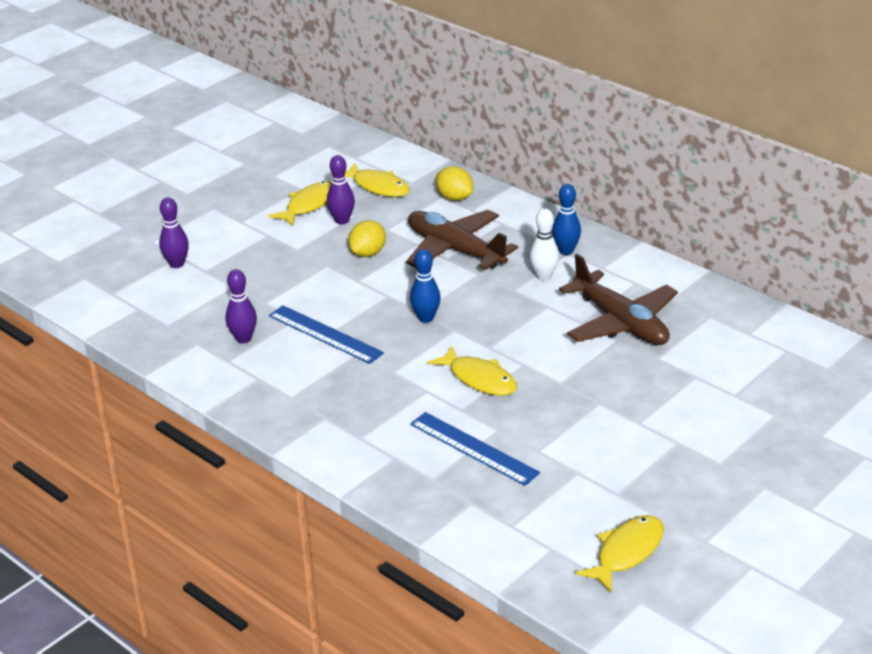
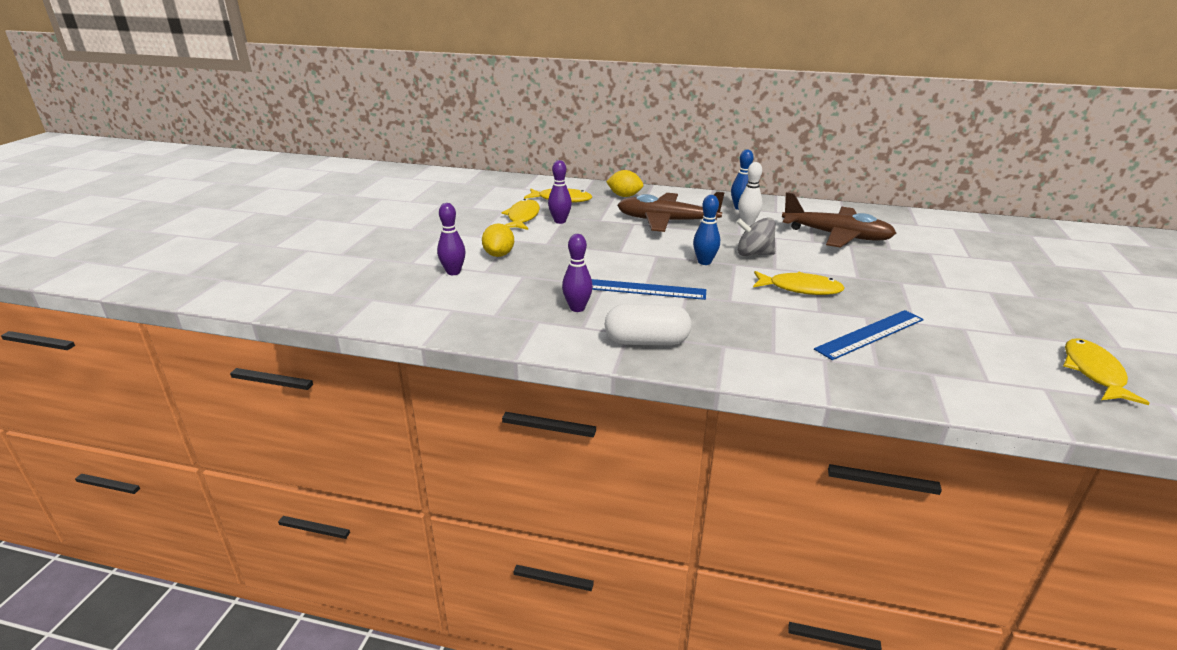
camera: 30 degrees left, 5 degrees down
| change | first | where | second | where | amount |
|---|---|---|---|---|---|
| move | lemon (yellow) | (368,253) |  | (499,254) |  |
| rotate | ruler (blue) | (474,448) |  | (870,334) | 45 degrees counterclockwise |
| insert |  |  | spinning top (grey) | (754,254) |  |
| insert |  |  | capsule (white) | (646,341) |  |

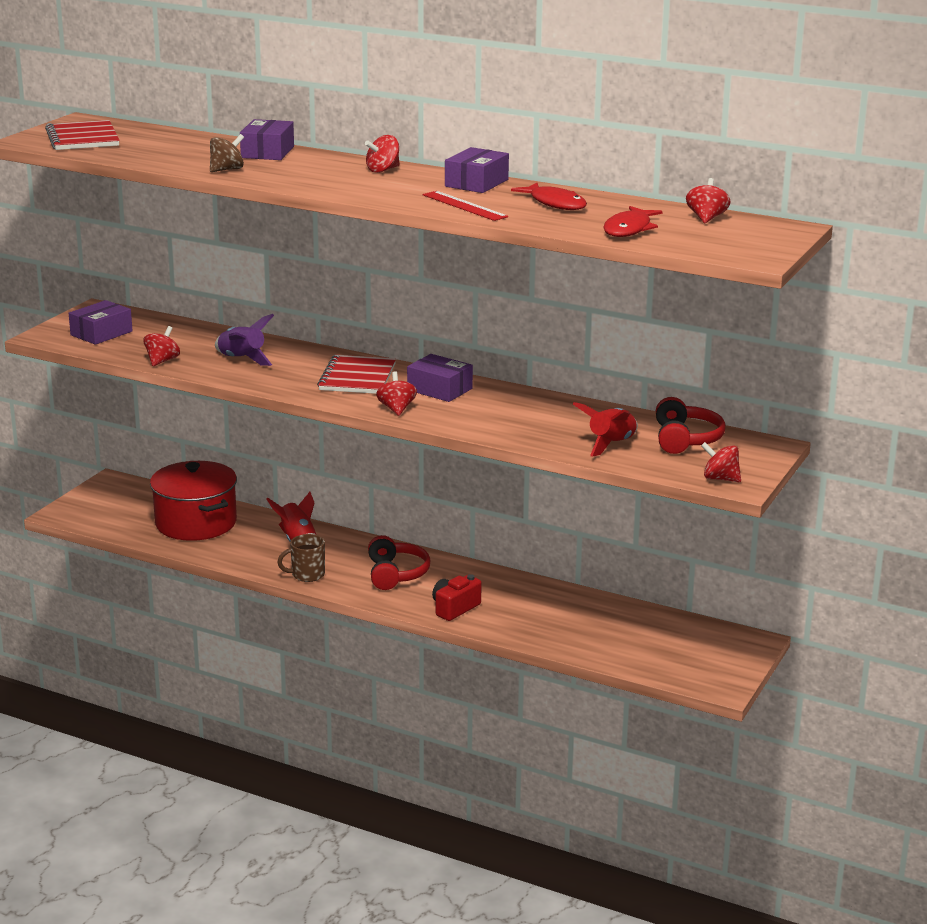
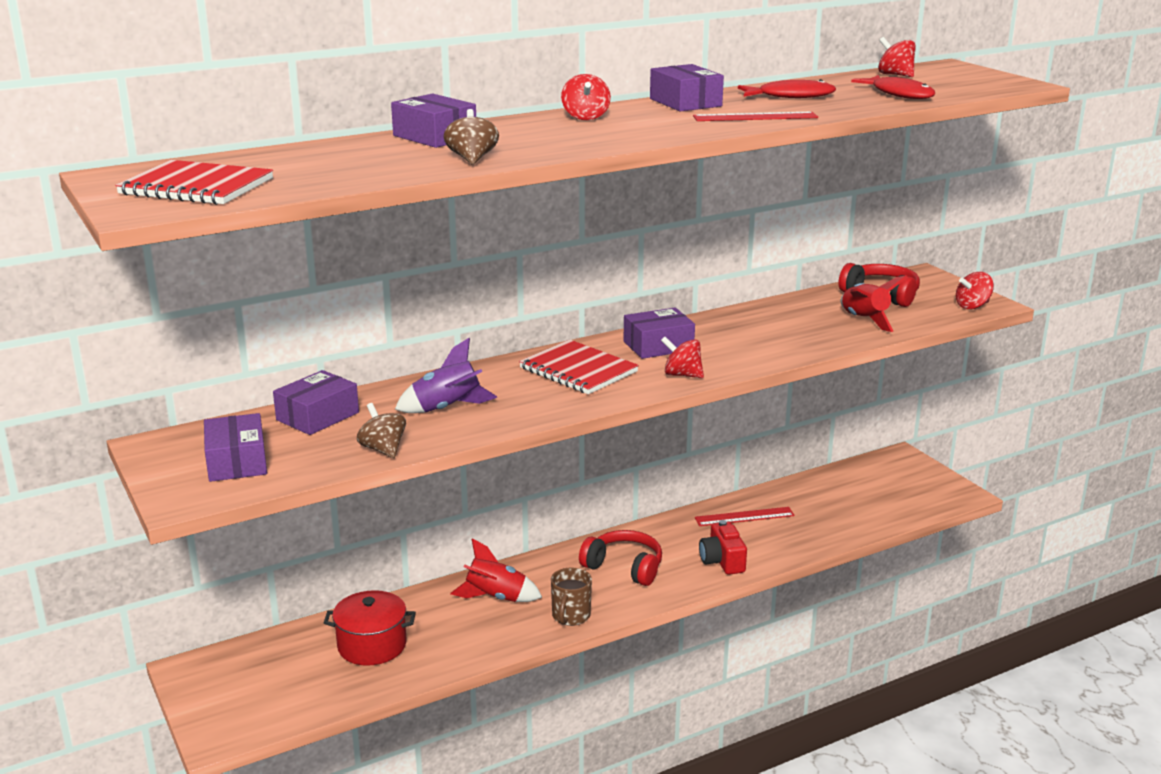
camera: 55 degrees left, 0 degrees up
| change | first | where | second | where | amount |
|---|---|---|---|---|---|
| recolor | spinning top (red) | (162,361) | spinning top (brown) | (383,449) |  |
| resize | pot (red) | (196,523) |  | (372,645) | x0.66 |
| insert |  |  | box (purple) | (317,416) |  |
| insert |  |  | ruler (red) | (744,516) |  |

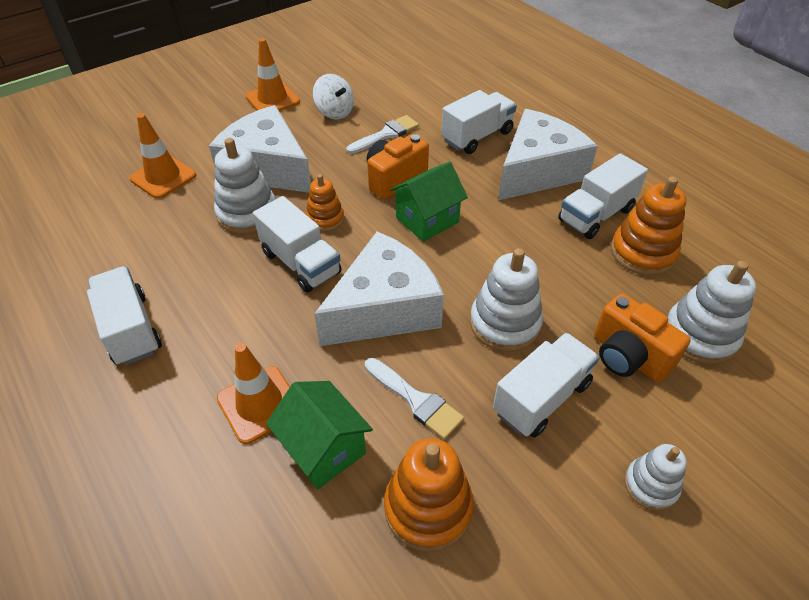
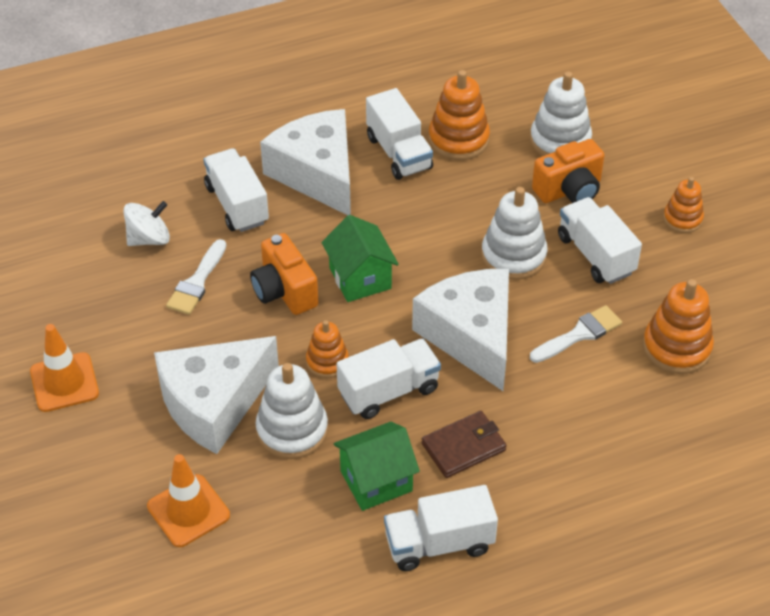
camera: 75 degrees left, 0 degrees up
| change | first | where | second | where | amount |
|---|---|---|---|---|---|
| move | spinning top (white) | (335,112) |  | (149,239) |  |
| rotate | brush (white) | (386,134) |  | (197,282) | 135 degrees counterclockwise |
| delete | traffic cone (orange) | (259,404) |  |  |  |
| move | house (green) | (323,449) |  | (376,481) |  |
| recolor | stacking toy (white) | (650,485) | stacking toy (orange) | (682,219) |  |
| insert |  |  | wallet (brown) | (464,447) |  |

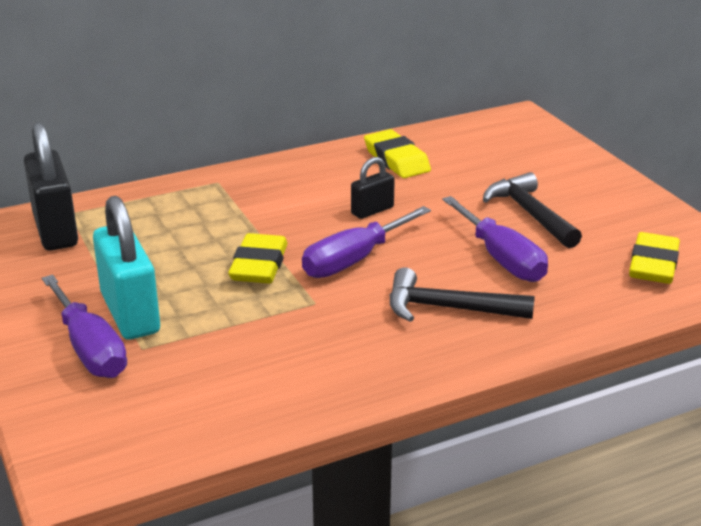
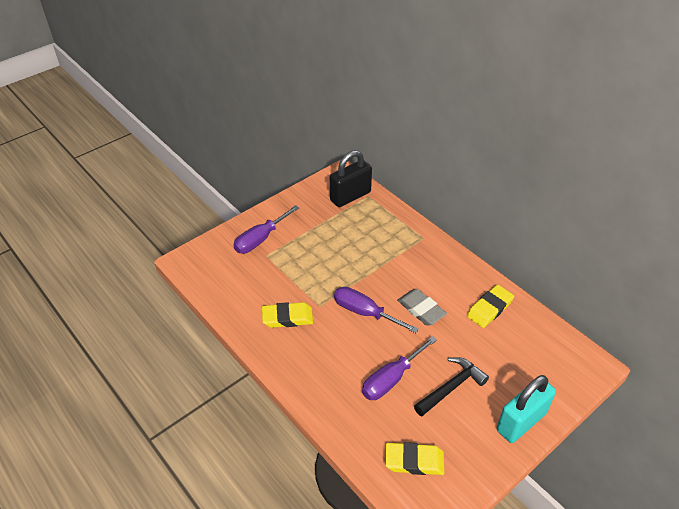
camera: 75 degrees right, 15 degrees up
| change | first | where | second | where | amount |
|---|---|---|---|---|---|
| replace | padlock (black) | (372,210) | eraser (grey) | (421,309) |  |
| move | padlock (turquoise) | (130,313) |  | (521,422) |  |
| move | eraser (yellow) | (259,265) |  | (287,318) |  |
| delete | hammer (black) | (448,308) |  |  |  |

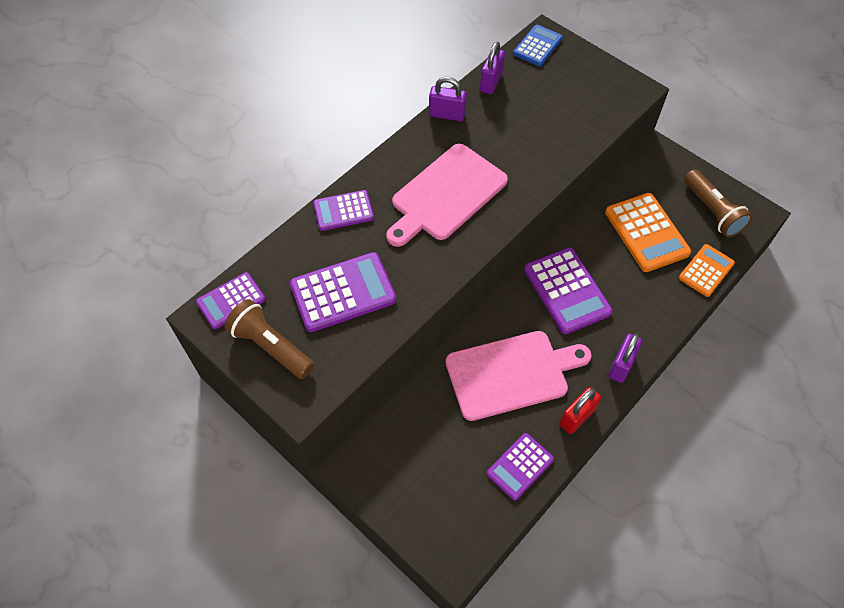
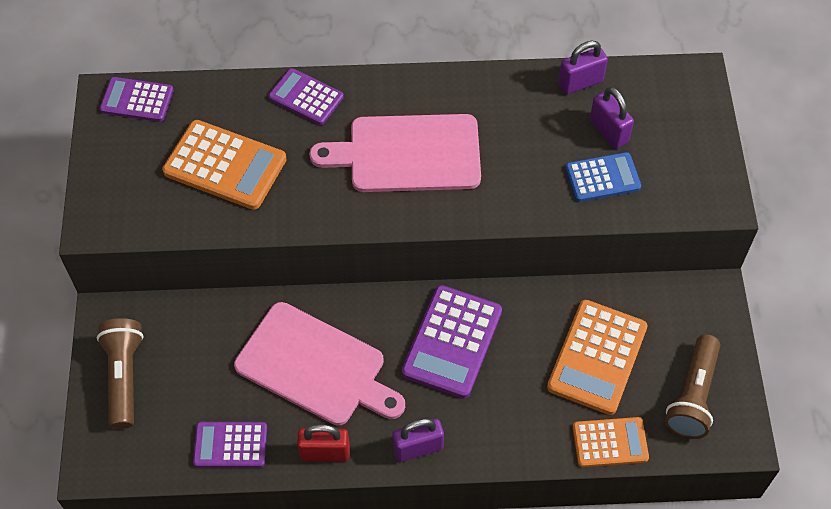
camera: 45 degrees right, 0 degrees up
| change | first | where | second | where | amount |
|---|---|---|---|---|---|
| move | calculator (blue) | (537,46) |  | (602,178) |  |
| move | padlock (purple) | (447,114) |  | (608,131) |  |
| recolor | calculator (purple) | (343,292) | calculator (orange) | (225,166) |  |
| move | flashlight (brown) | (271,346) |  | (124,376) |  |

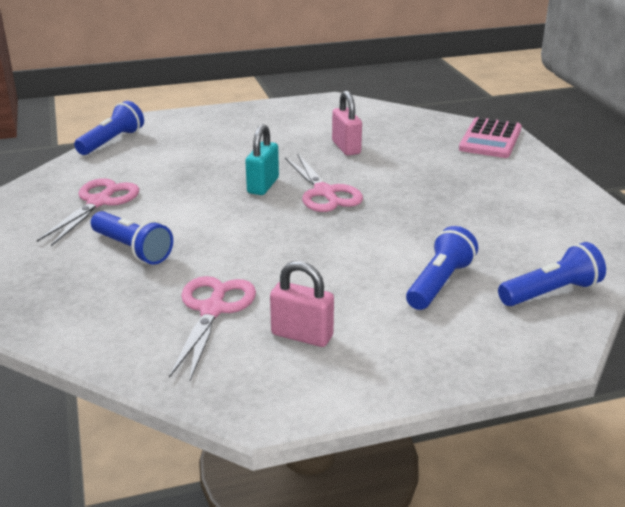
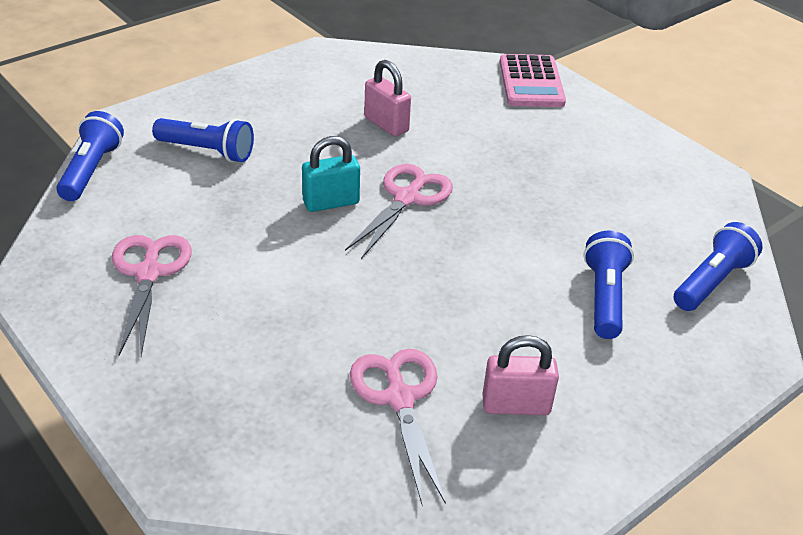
camera: 25 degrees left, 10 degrees up
| change | first | where | second | where | amount |
|---|---|---|---|---|---|
| rotate | padlock (turquoise) | (263,186) |  | (331,202) | 75 degrees clockwise |
| rotate | scissors (pink) | (324,193) |  | (407,198) | 105 degrees counterclockwise |
| move | flashlight (blue) | (132,249) |  | (207,151) |  |

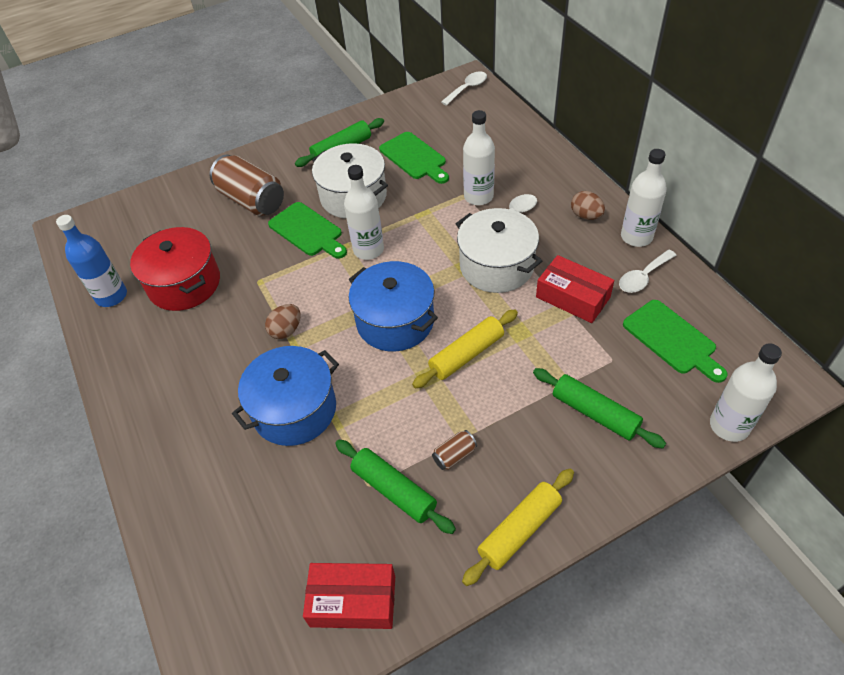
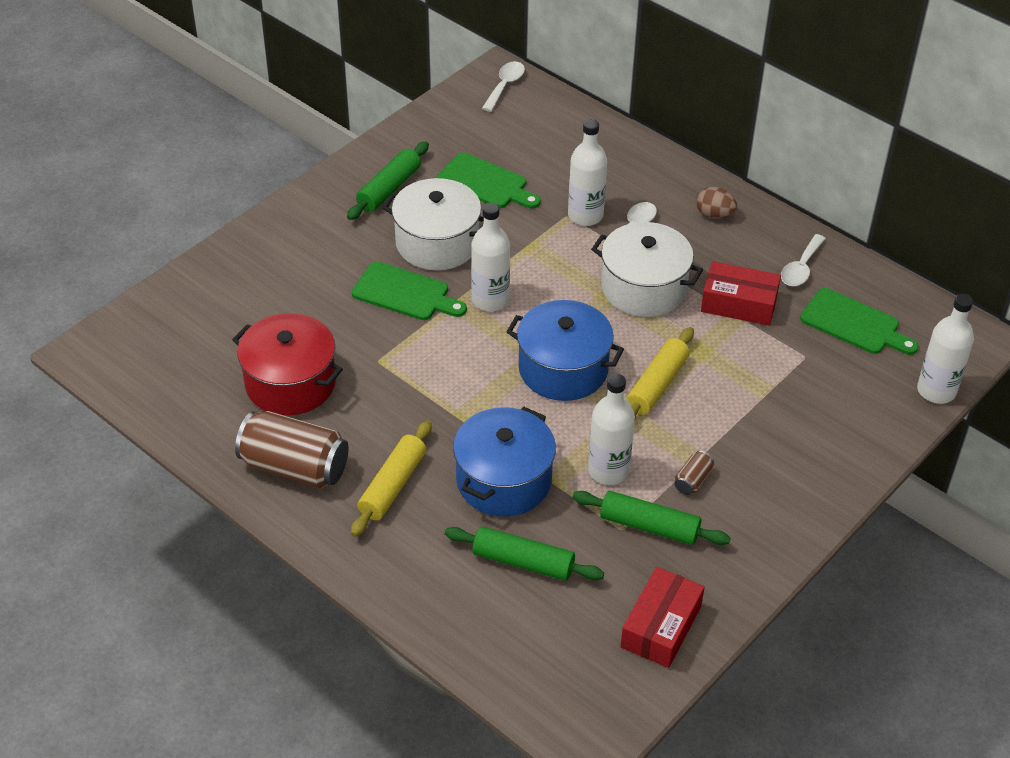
camera: 25 degrees left, 5 degrees down
| change | first | where | second | where | amount |
|---|---|---|---|---|---|
| move | bottle (white) | (636,237) |  | (608,471) |  |
| move | can (brown) | (252,200) |  | (294,467) |  |
| delete | bottle (blue) | (111,296) |  |  |  |
| delete | egg (brown) | (286,330) |  |  |  |
| move | rolling pin (green) | (595,413) |  | (523,562) |  |
| move | rolling pin (yellow) | (519,530) |  | (392,485) |  |
| rotate | box (red) | (353,601) |  | (661,626) | 45 degrees counterclockwise |

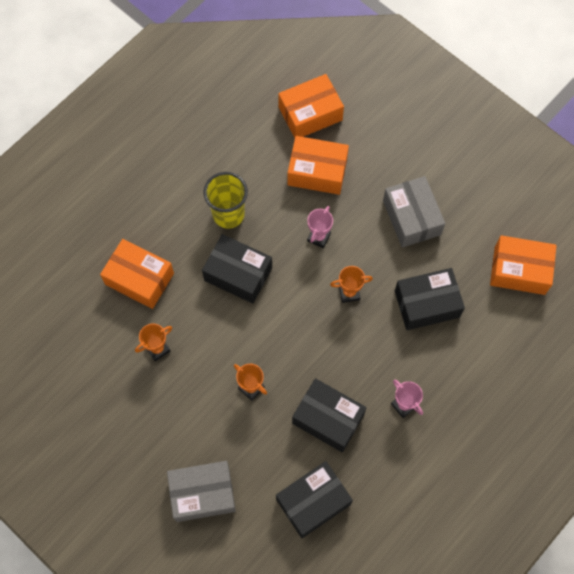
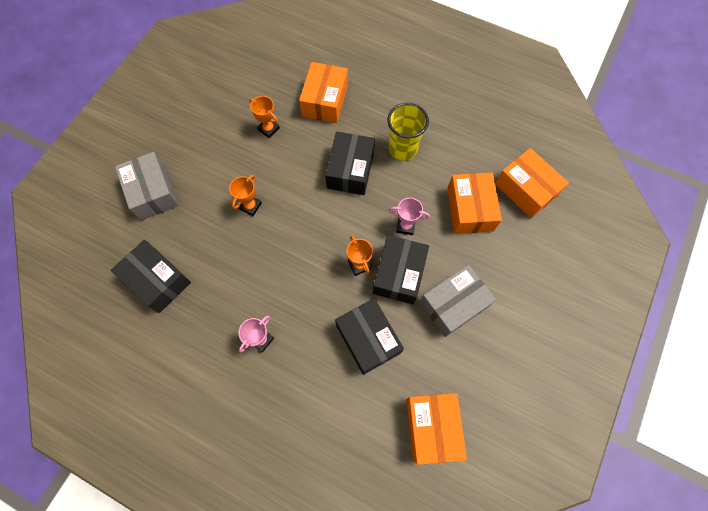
camera: 75 degrees right, 0 degrees up
| change | first | where | second | where | amount |
|---|---|---|---|---|---|
| move | box (black) | (328,419) |  | (399,274) |  |

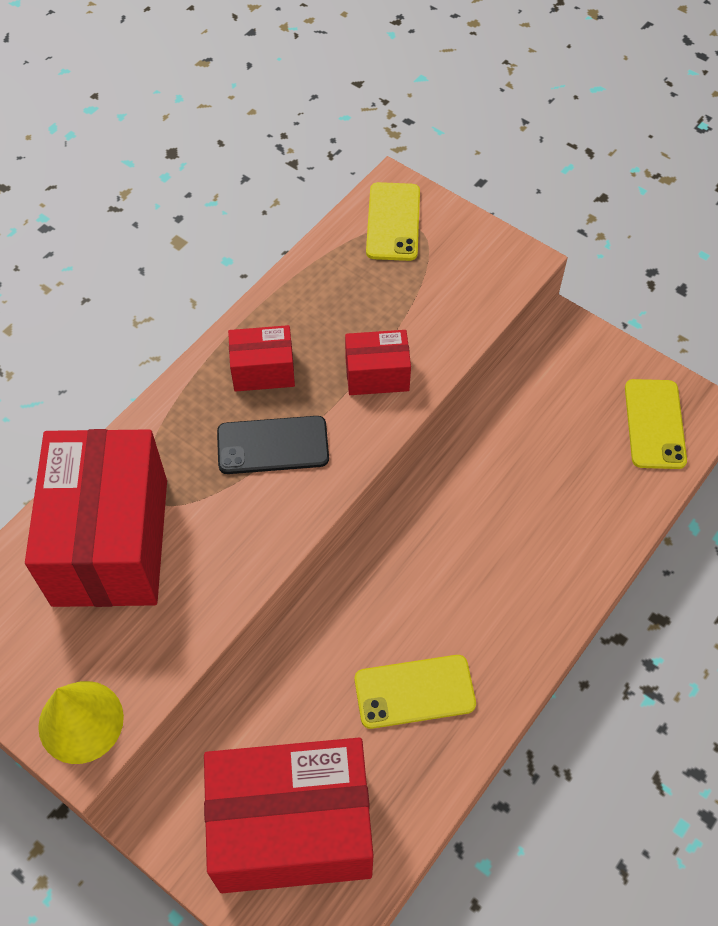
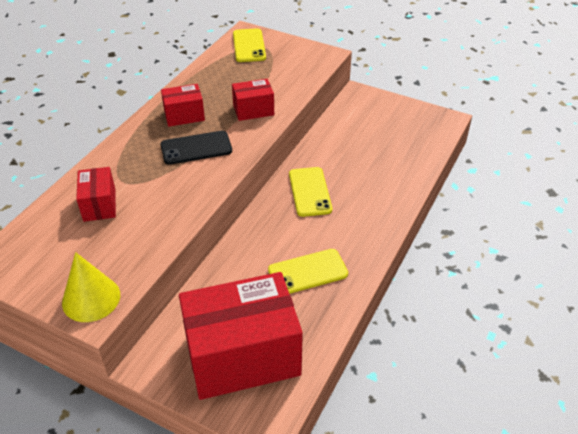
camera: 10 degrees left, 15 degrees down
| change | first | where | second | where | amount |
|---|---|---|---|---|---|
| move | phone (yellow) | (654,424) |  | (309,192) |  |
| resize | box (red) | (110,541) |  | (99,205) | x0.47 |

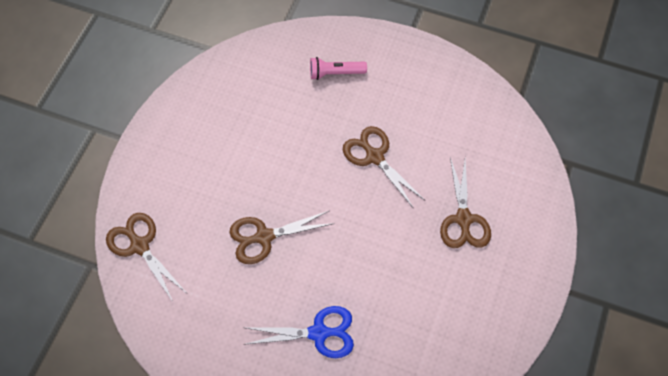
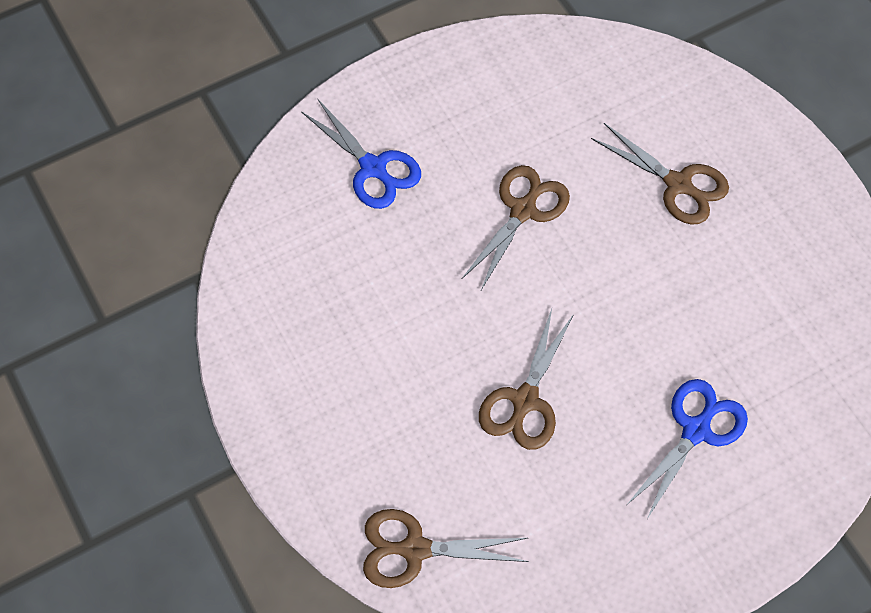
camera: 50 degrees left, 0 degrees up
| change | first | where | second | where | amount |
|---|---|---|---|---|---|
| replace | flashlight (pink) | (335,73) | scissors (blue) | (373,168) |  |
| rotate | scissors (brown) | (375,157) |  | (523,210) | 120 degrees clockwise |

